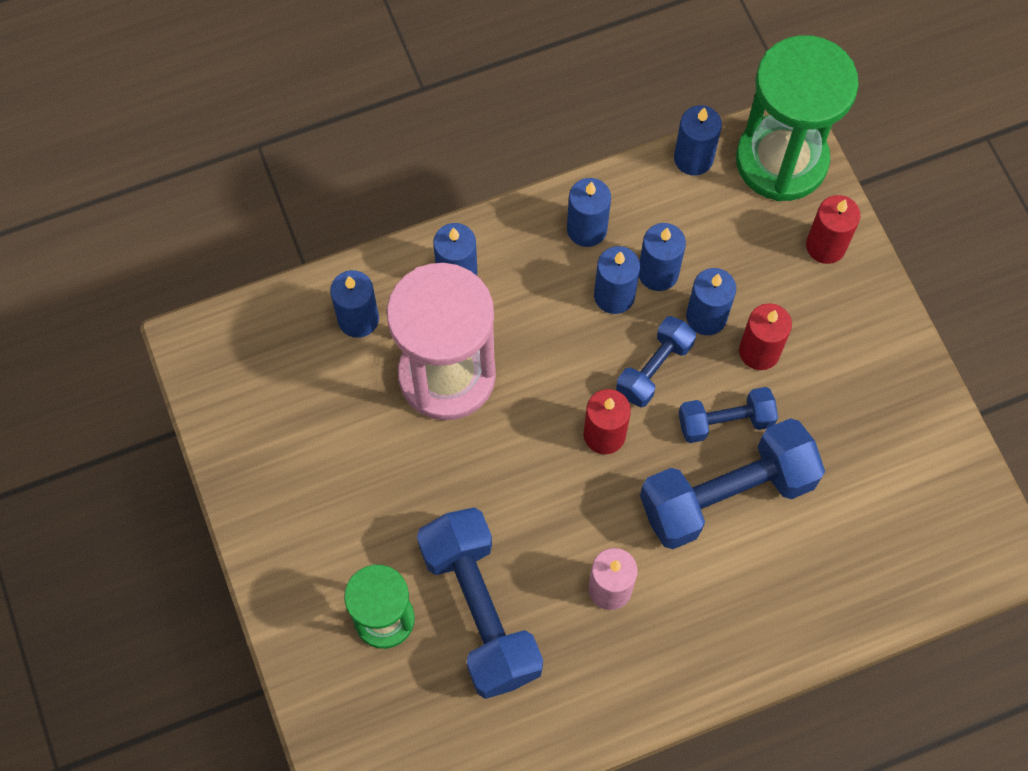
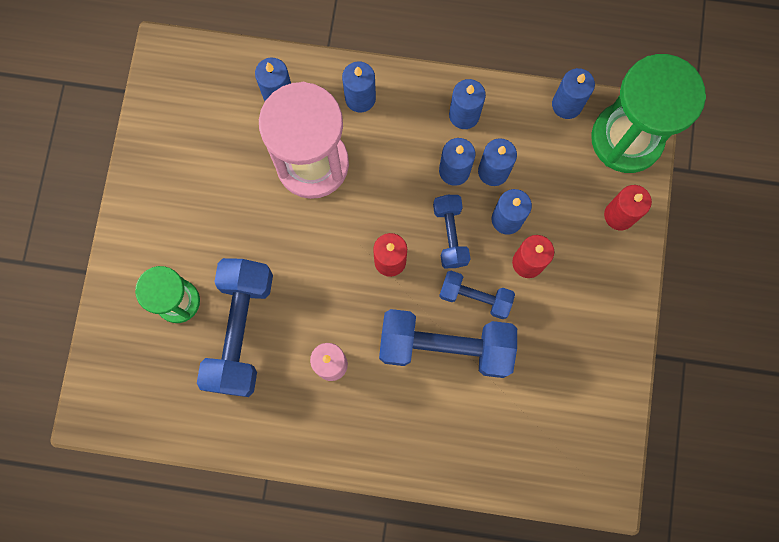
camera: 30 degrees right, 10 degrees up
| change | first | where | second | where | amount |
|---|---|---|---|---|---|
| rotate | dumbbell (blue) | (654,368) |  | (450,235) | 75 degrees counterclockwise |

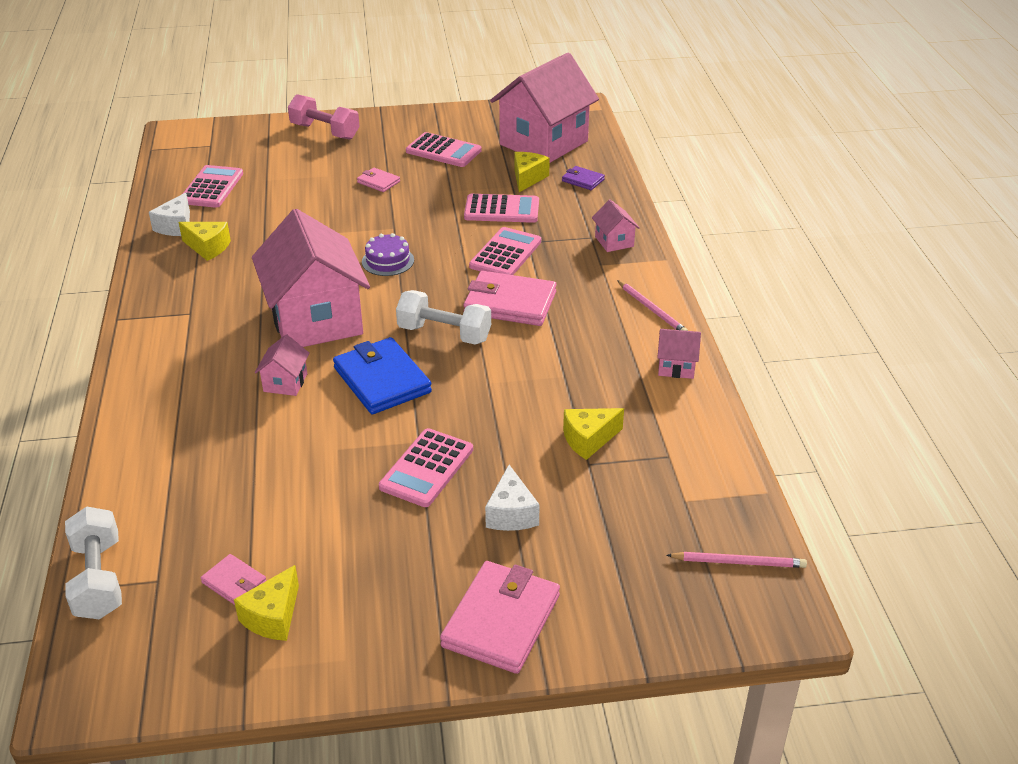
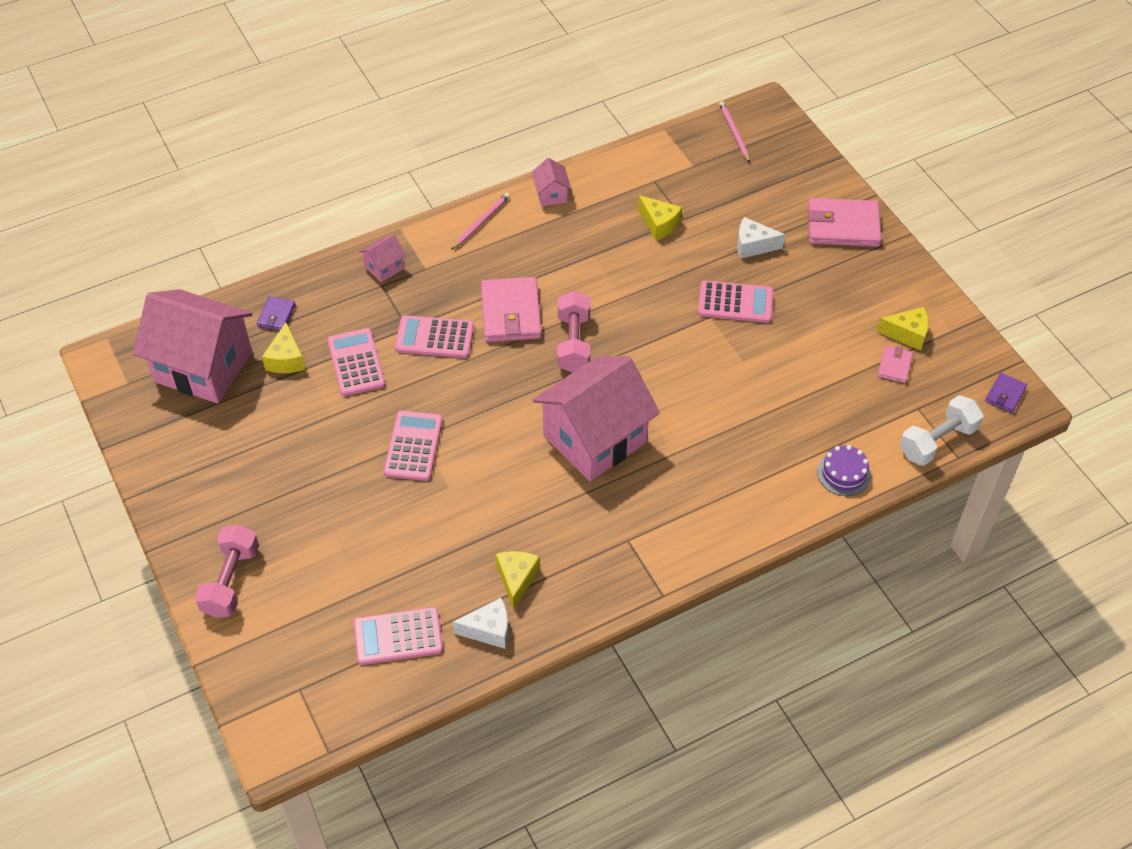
camera: 110 degrees left, 15 degrees up
| change | first | where | second | where | amount |
|---|---|---|---|---|---|
| move | calculator (pink) | (443,151) |  | (413,446) |  |
| rotate | cheese (yellow) | (528,178) |  | (286,359) | 90 degrees counterclockwise |
| delete | wallet (pink) | (378,182) |  |  |  |
| move | cake (purple) | (388,261) |  | (844,473) |  |
| recolor | dumbbell (white) | (444,334) | dumbbell (pink) | (573,343) |  |
| delete | house (pink) | (285,383) |  |  |  |
| delete | wallet (blue) | (382,380) |  |  |  |
| rotate | cheese (white) | (511,513) |  | (753,245) | 150 degrees counterclockwise |
| insert |  |  | wallet (purple) | (1005,394) |  |

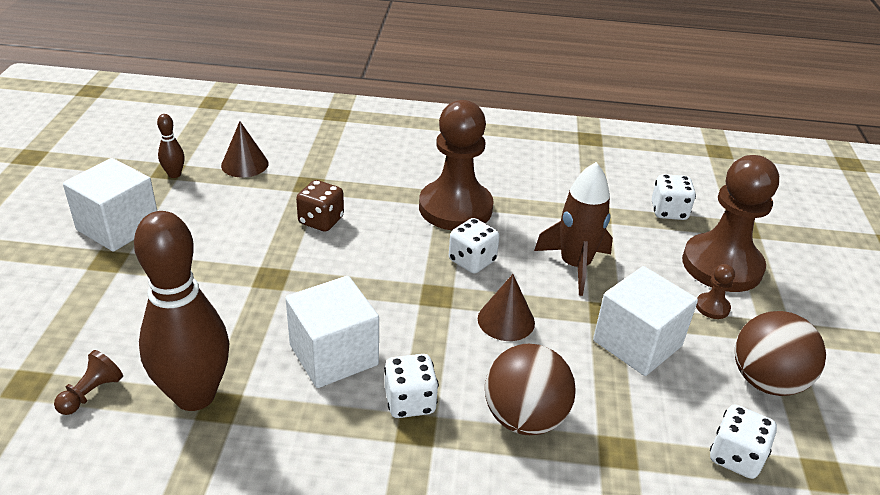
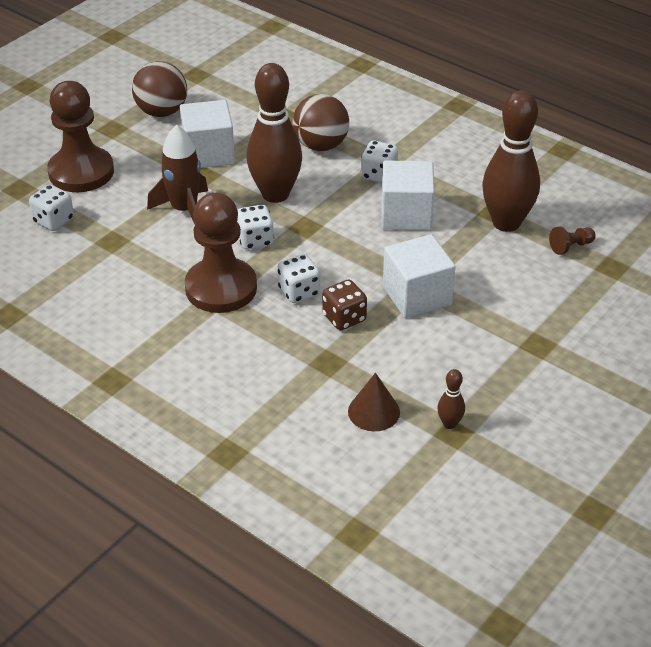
camera: 145 degrees left, 5 degrees up
| change | first | where | second | where | amount |
|---|---|---|---|---|---|
| move | cube (white) | (118,227) |  | (417,296) |  |
| delete | pawn (brown) | (712,307) |  |  |  |
| replace | cone (brown) | (506,320) | bowling pin (brown) | (275,194) |  |
| move | dice (white) | (735,457) |  | (299,292) |  |

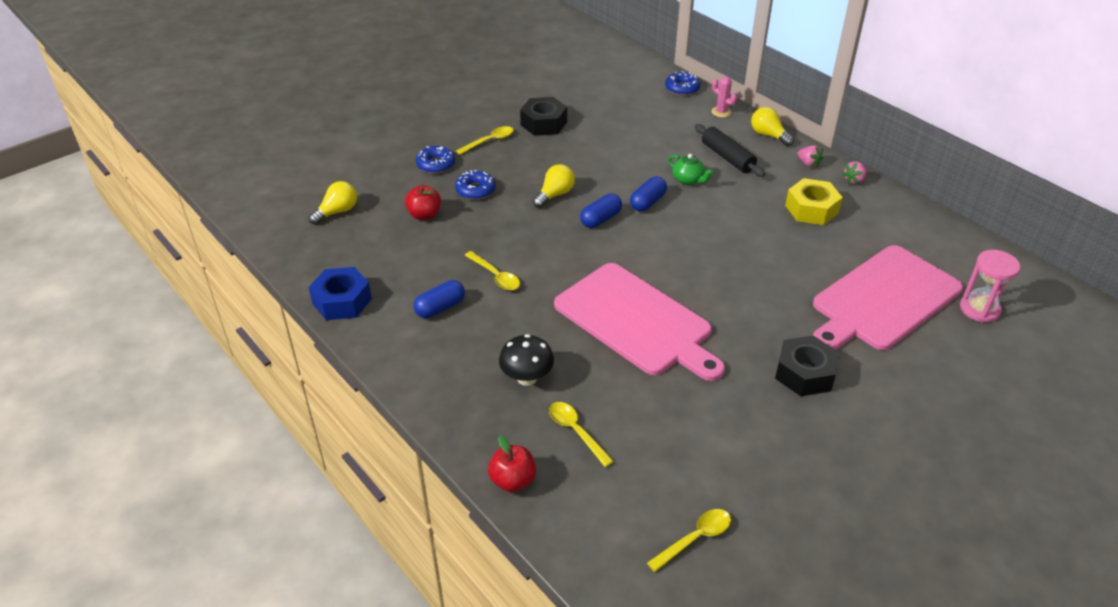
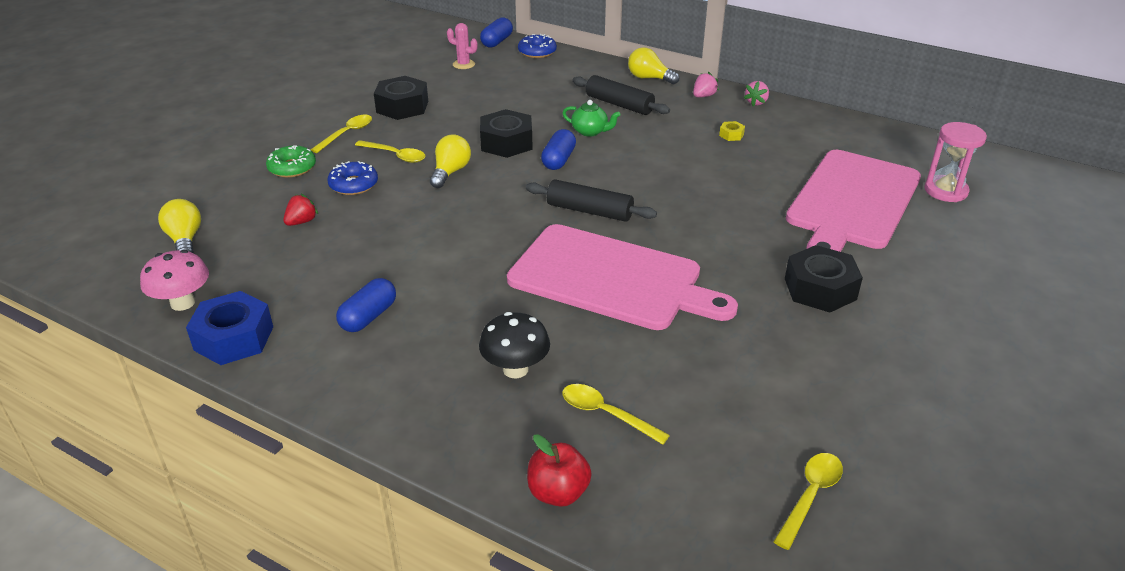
camera: 20 degrees left, 5 degrees down
| change | first | where | second | where | amount |
|---|---|---|---|---|---|
| move | cactus (pink) | (721,112) |  | (463,64) |  |
| rotate | strawberry (pink) | (808,164) |  | (703,96) | 75 degrees counterclockwise |
| recolor | donut (blue) | (436,164) | donut (green) | (292,168) |  |
| resize | nut (yellow) | (811,209) |  | (731,135) | x0.44 |
| rotate | light bulb (yellow) | (337,212) |  | (185,240) | 45 degrees counterclockwise |
| replace | apple (red) | (424,215) | strawberry (red) | (301,222) |  |
| move | capsule (blue) | (601,219) |  | (497,42) |  |
| move | spoon (yellow) | (496,276) |  | (395,155) |  |
| insert |  |  | nut (black) | (506,143) |  |
| insert |  |  | rolling pin (black) | (589,211) |  |
| insert |  |  | mushroom (pink) | (183,303) |  |

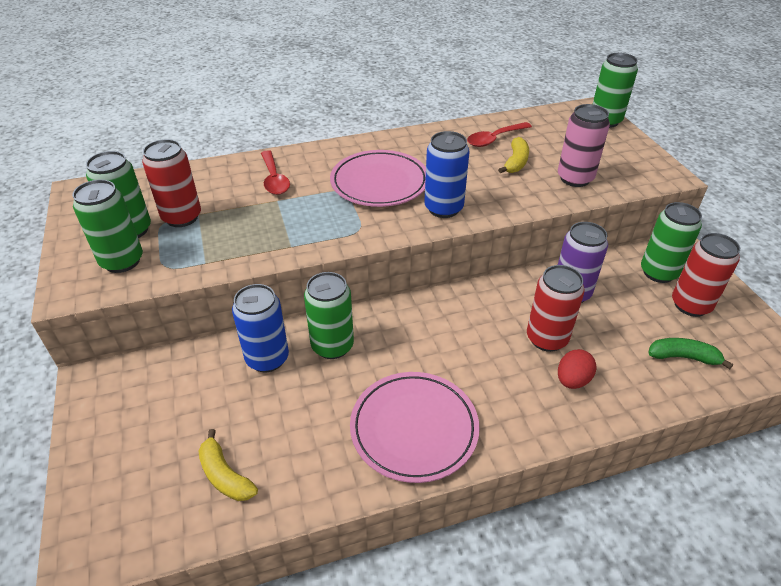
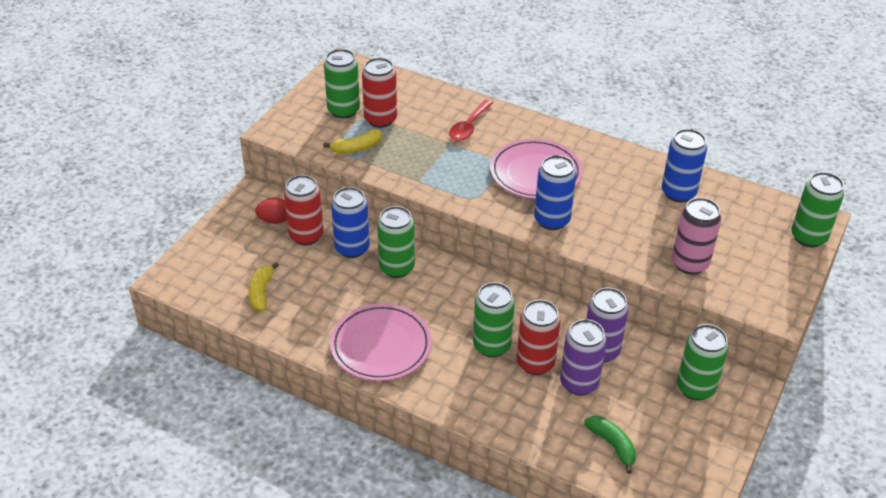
camera: 45 degrees right, 0 degrees up
| change | first | where | second | where | amount |
|---|---|---|---|---|---|
| replace | spoon (red) | (494,139) | can (blue) | (678,193) |  |
| move | banana (yellow) | (516,162) |  | (357,148) |  |
| move | can (green) | (122,261) |  | (491,345) |  |
| move | can (red) | (690,305) |  | (306,236) |  |
| move | egg (red) | (572,380) |  | (274,220) |  |
| insert |  |  | can (purple) | (579,383) |  |

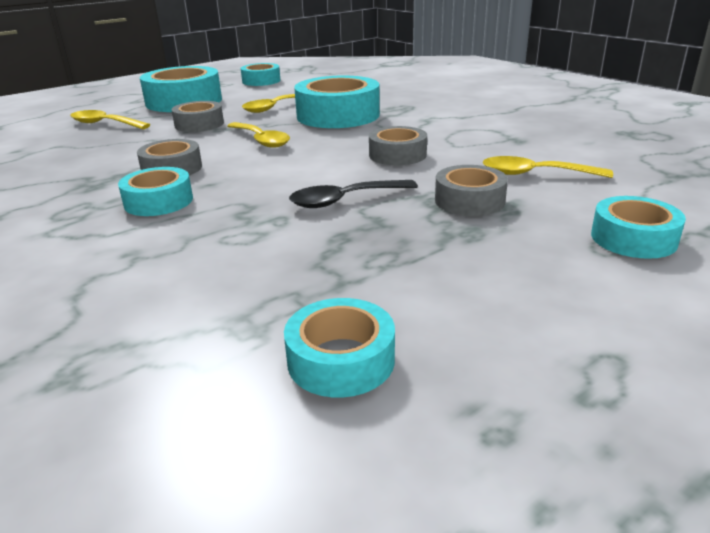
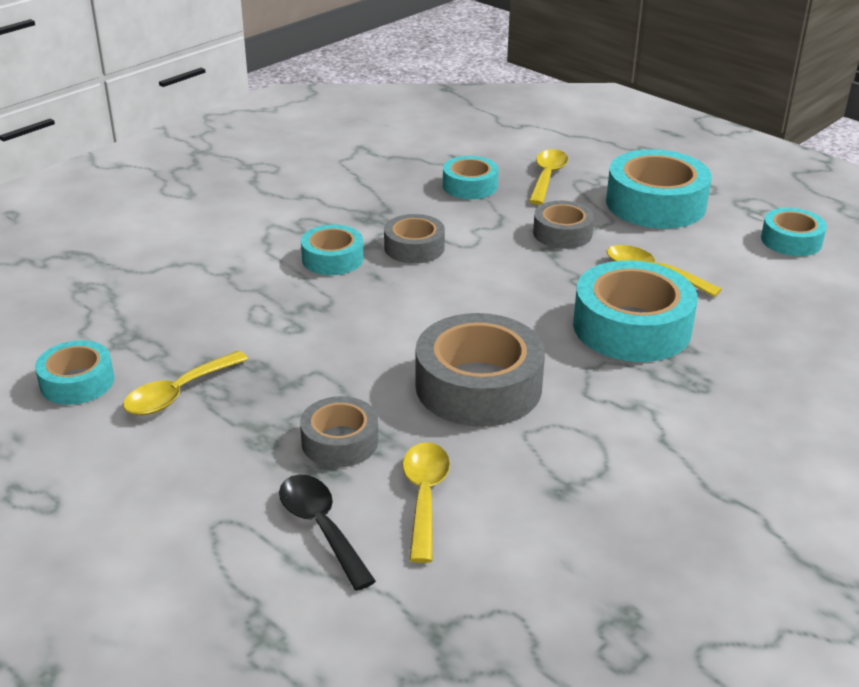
camera: 80 degrees right, 5 degrees up
| change | first | where | second | where | amount |
|---|---|---|---|---|---|
| move | spoon (yellow) | (261,140) |  | (179,393) |  |
| resize | tape (grey) | (397,155) |  | (478,386) | x1.76 |
| move | spoon (black) | (345,200) |  | (321,528) |  |
| move | tape (turquoise) | (633,238) |  | (470,186) |  |

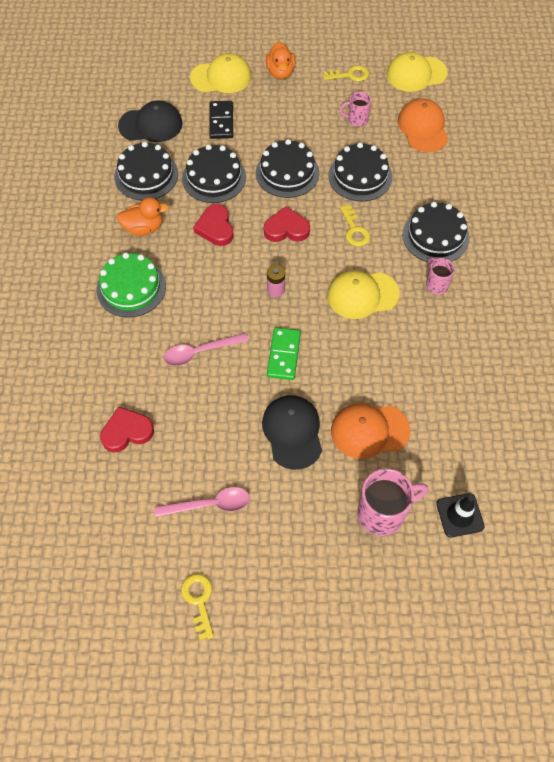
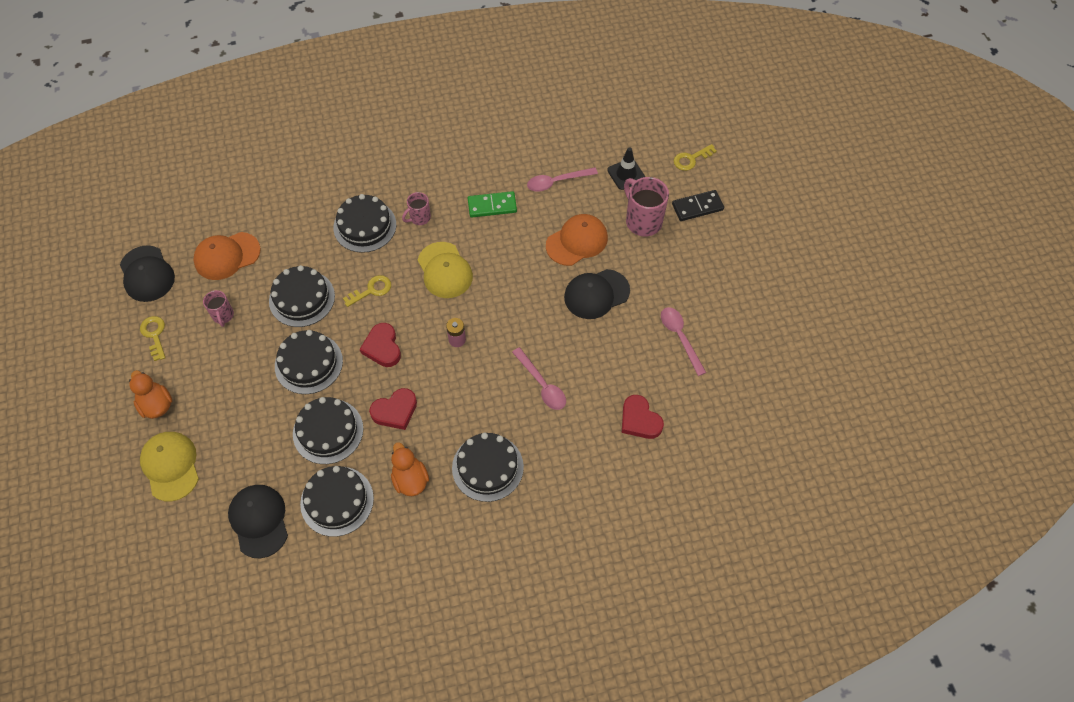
camera: 105 degrees left, 0 degrees up
| change | first | where | second | where | amount |
|---|---|---|---|---|---|
| rotate | duck (orange) | (280,72) |  | (156,405) | 105 degrees counterclockwise |
| recolor | cap (yellow) | (416,74) | cap (black) | (147,274) |  |
| move | domino (black) | (221,121) |  | (697,207) |  |
| recolor | cake (green) | (131,288) | cake (black) | (487,467) |  |
| move | domino (green) | (284,355) |  | (492,206) |  |
| rotate | cap (orange) | (369,431) |  | (577,241) | 105 degrees counterclockwise |
| move | key (yellow) | (199,600) |  | (691,159) |  |
| insert |  |  | spoon (pink) | (556,182) |  |

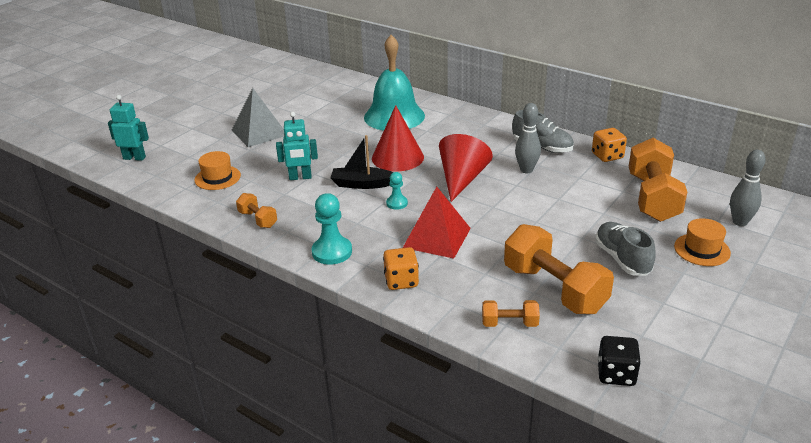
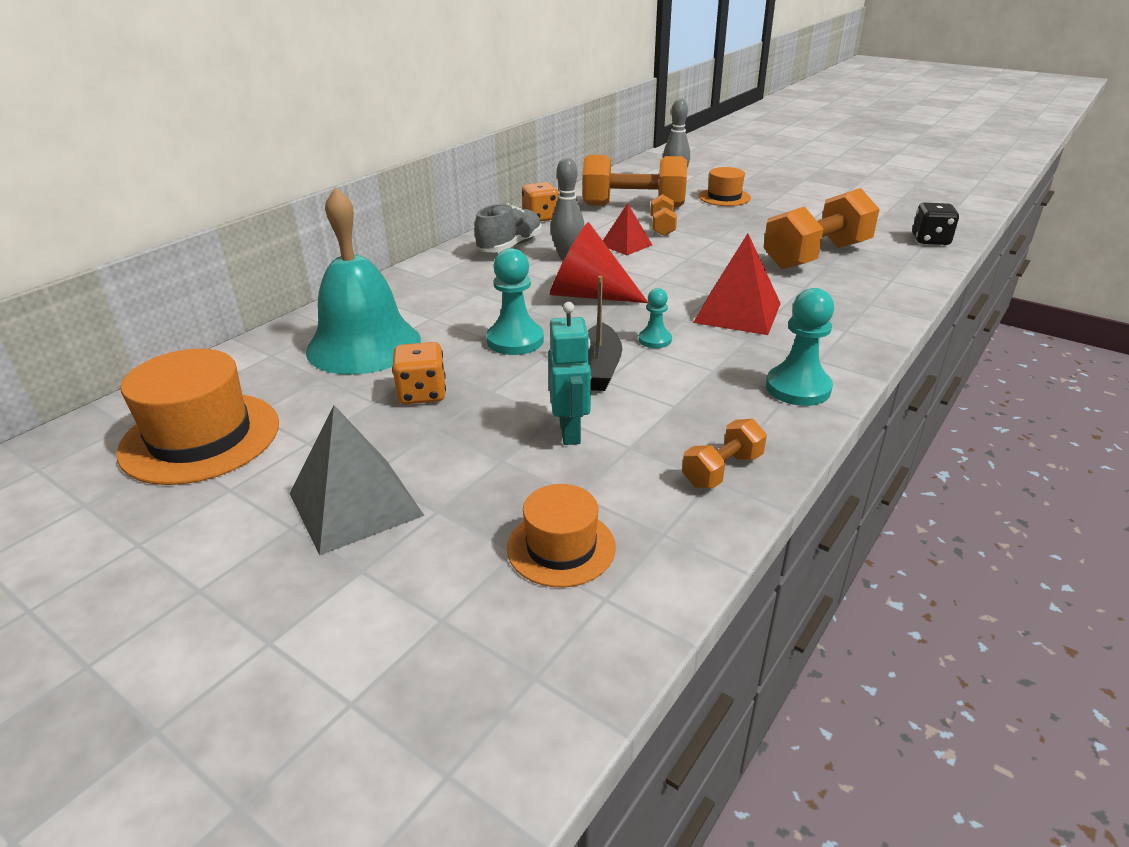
camera: 90 degrees left, 0 degrees up
| change | first | where | second | where | amount |
|---|---|---|---|---|---|
| delete | robot (turquoise) | (134,158) |  |  |  |
| replace | cone (red) | (397,157) | pawn (turquoise) | (515,340) |  |
| delete | shoe (grey) | (622,259) |  |  |  |
| move | dice (orange) | (401,281) |  | (422,393) |  |
| move | dumbbell (orange) | (509,323) |  | (662,227) |  |
| insert |  |  | pyramid (red) | (626,245) |  |
| insert |  |  | hat (orange) | (200,437) |  |

